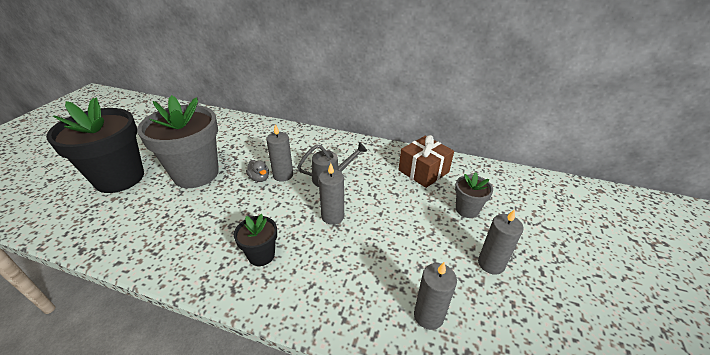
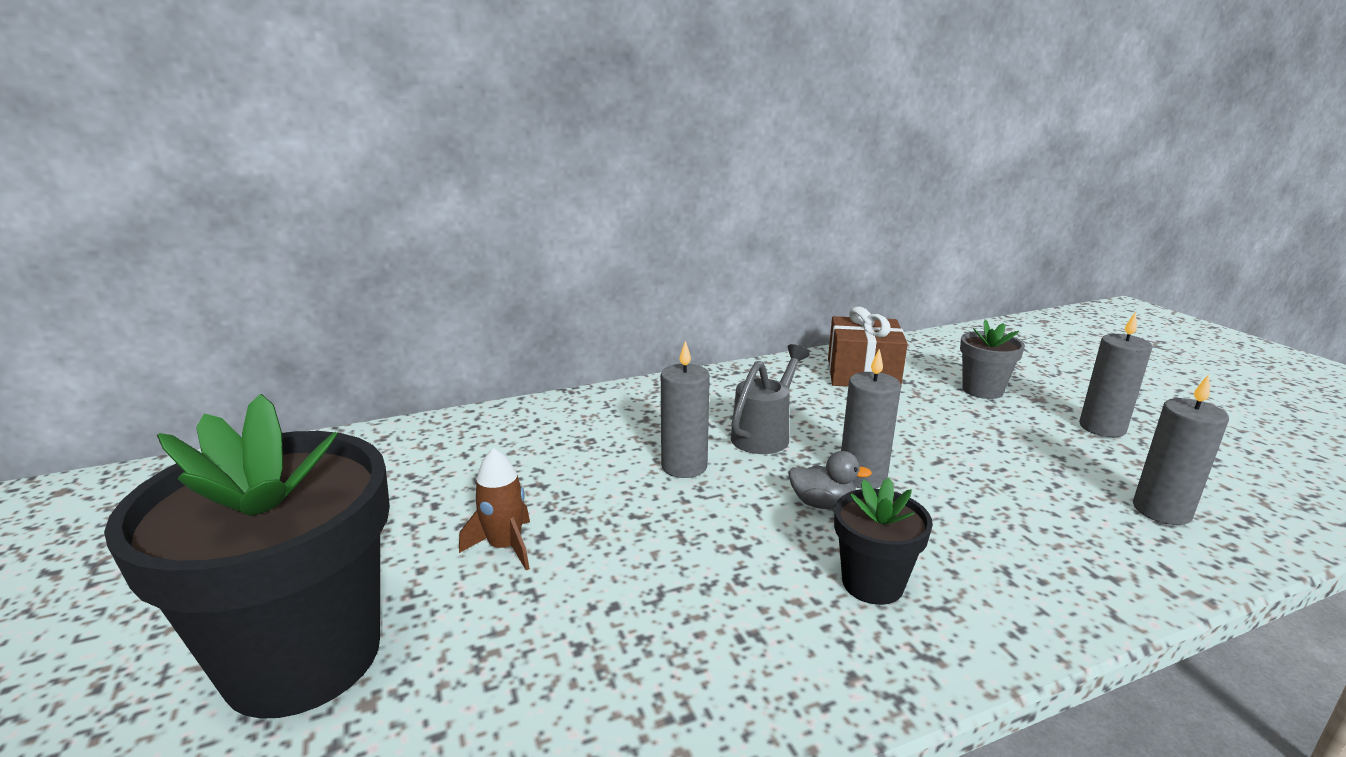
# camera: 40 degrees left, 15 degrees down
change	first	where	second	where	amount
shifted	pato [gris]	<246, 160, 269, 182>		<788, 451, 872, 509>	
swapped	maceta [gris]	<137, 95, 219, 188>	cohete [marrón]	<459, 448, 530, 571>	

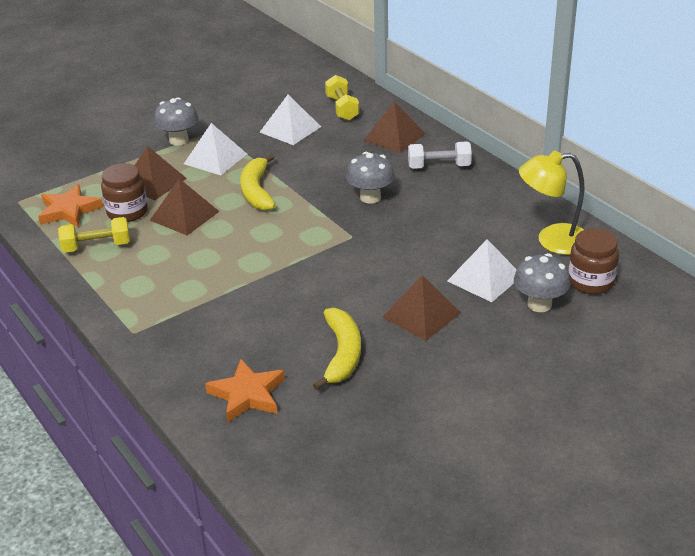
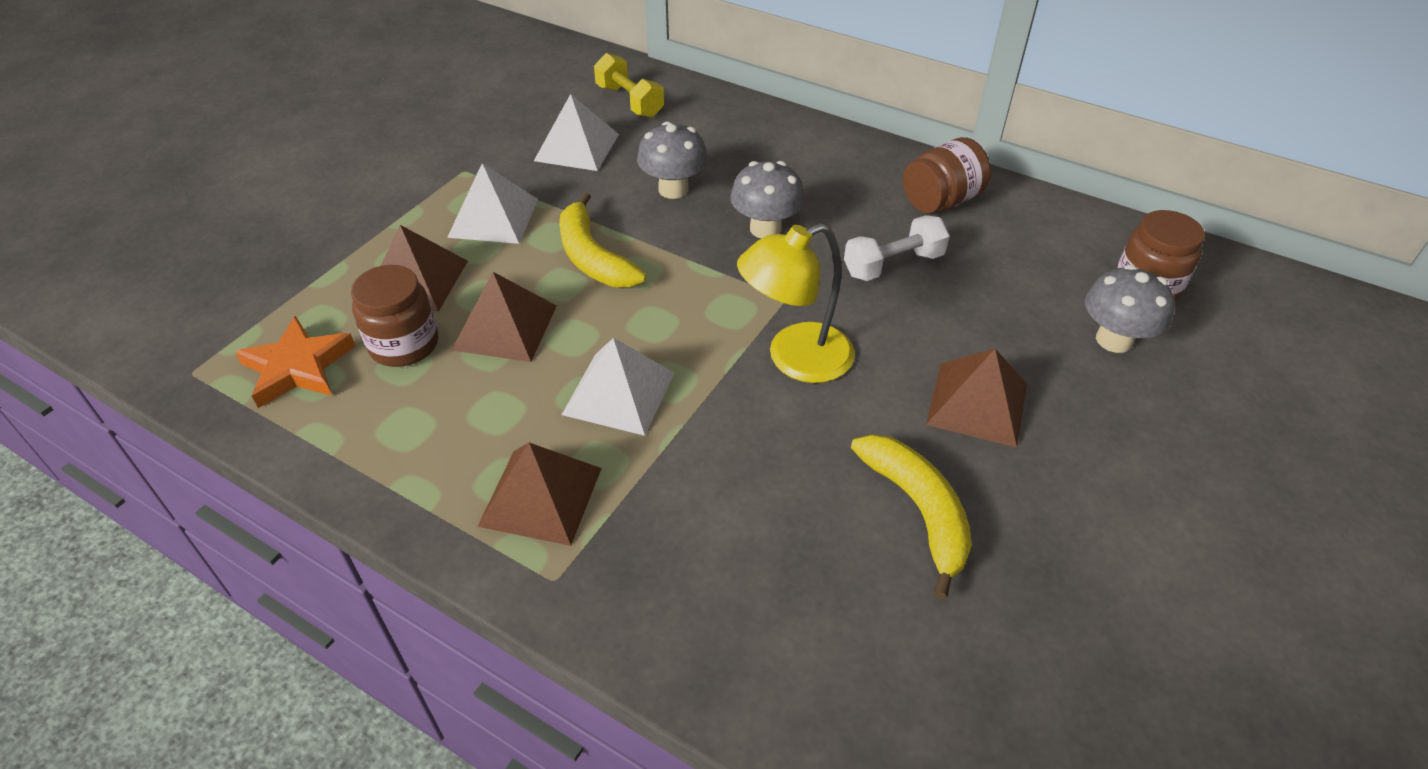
# camera: 25 degrees left, 10 degrees up
change	first	where	second	where	amount
gone	mancuerna [amarillo]	<58, 217, 130, 253>			
gone	estrella [naranja]	<205, 359, 285, 422>			
new			tarro [marrón]	<903, 137, 991, 213>	
shifted	seta [gris]	<154, 97, 198, 145>		<637, 121, 708, 199>	
shifted	pirámide [marrón]	<364, 101, 425, 153>		<477, 443, 602, 546>	
shifted	mancuerna [blanco]	<408, 142, 472, 169>		<844, 215, 950, 281>	
shifted	pirámide [blanco]	<447, 239, 517, 302>		<562, 338, 674, 436>	
shifted	lámpara [amarillo]	<519, 151, 585, 255>		<737, 223, 855, 383>	

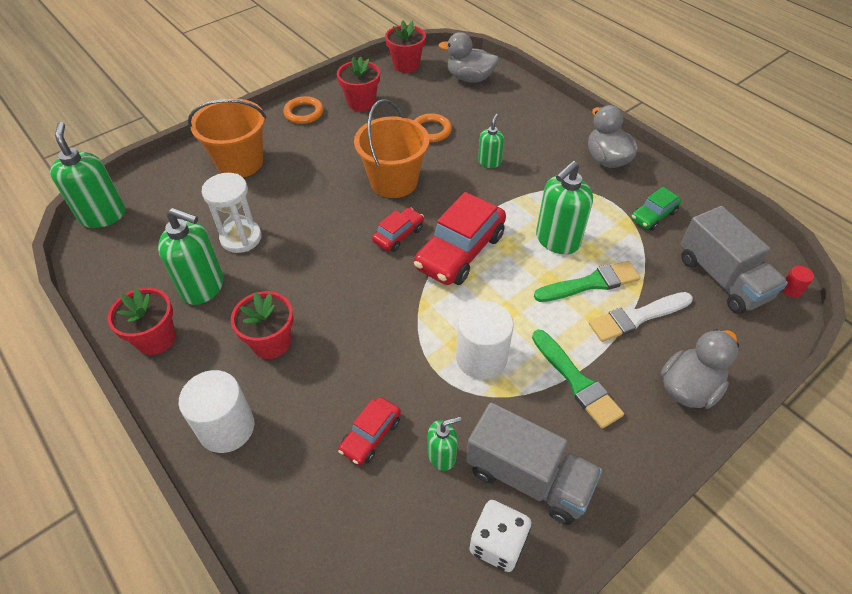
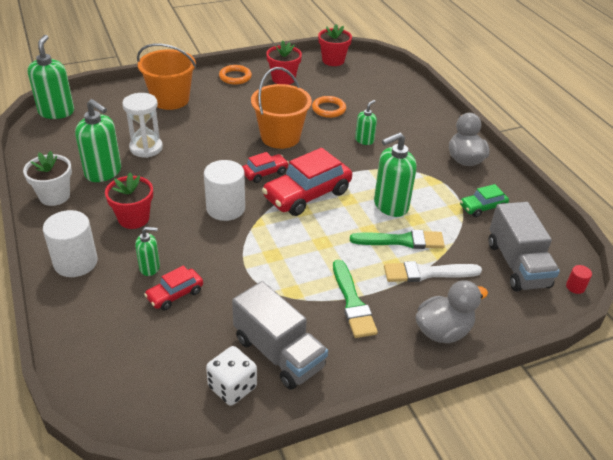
# camera: 15 degrees right, 10 degrees down
change	first	where	second	where	amount
gone	pato [gris]	<439, 32, 499, 83>			
shifted	dispensador de jabón [verde]	<428, 416, 461, 471>		<135, 227, 160, 276>	
shifted	cilindro [blanco]	<456, 301, 514, 379>		<204, 160, 245, 221>	
repainted	maceta [rojo]	<107, 288, 175, 355>	maceta [blanco]	<23, 151, 72, 206>	

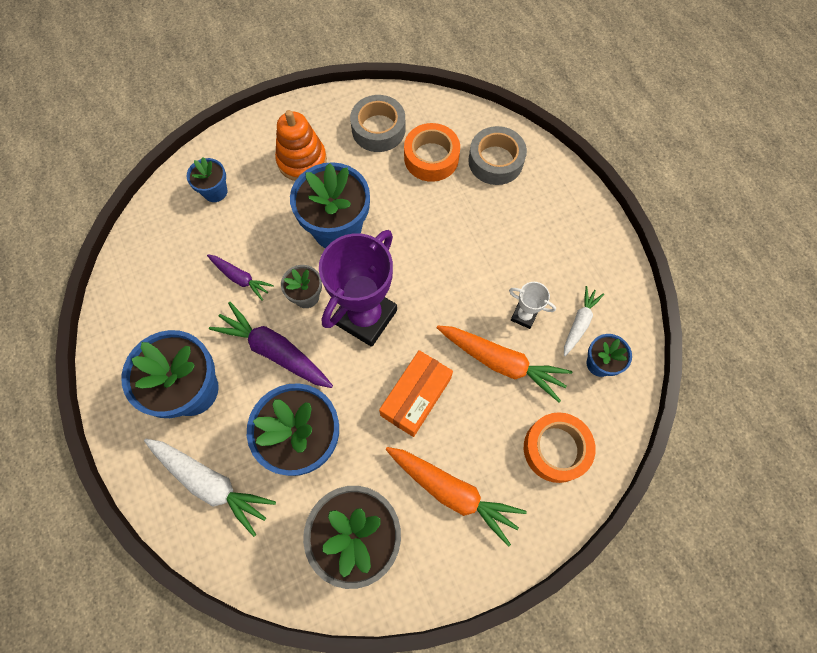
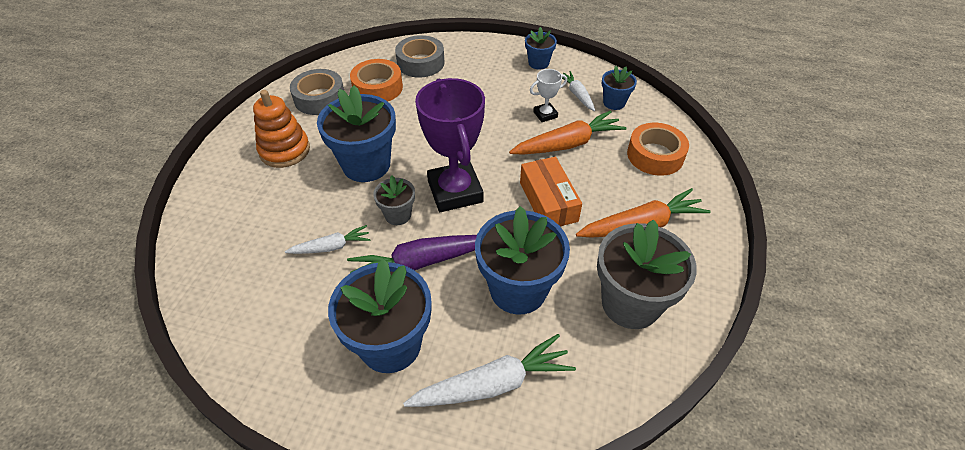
# camera: 50 degrees left, 20 degrees down
change	first	where	second	where	amount
shifted	maceta [azul]	<186, 157, 227, 202>		<525, 27, 557, 70>	
repainted	zanahoria [morado]	<207, 254, 274, 301>	zanahoria [blanco]	<285, 225, 371, 254>	

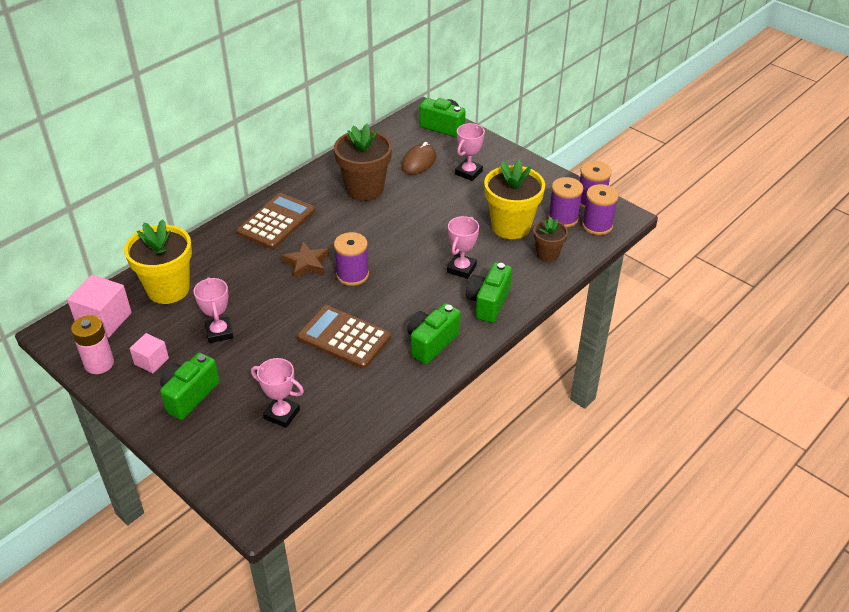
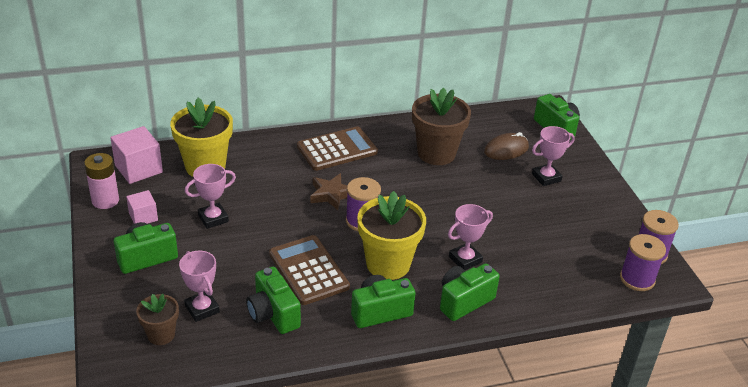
# camera: 30 degrees right, 5 degrees down
change	first	where	second	where	amount
gone	carrete [morado]	<548, 177, 583, 228>			
new			cámara [verde]	<246, 267, 301, 334>	
shifted	maceta [amarillo]	<484, 159, 545, 239>		<357, 191, 426, 280>	
shifted	maceta [marrón]	<533, 217, 568, 262>		<136, 294, 179, 345>	
rotated	trofeo [rosa]	<194, 277, 233, 343>		<185, 164, 236, 229>	45 degrees clockwise

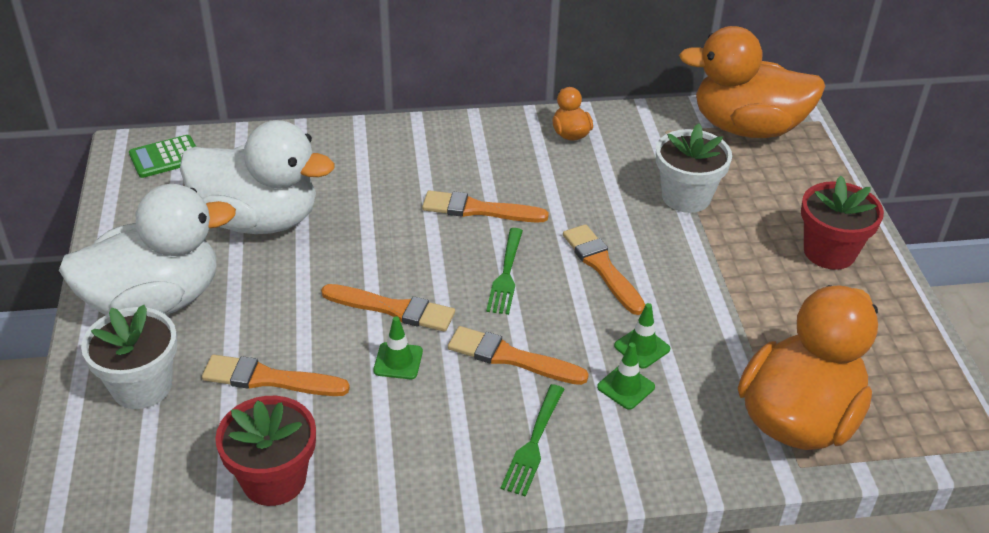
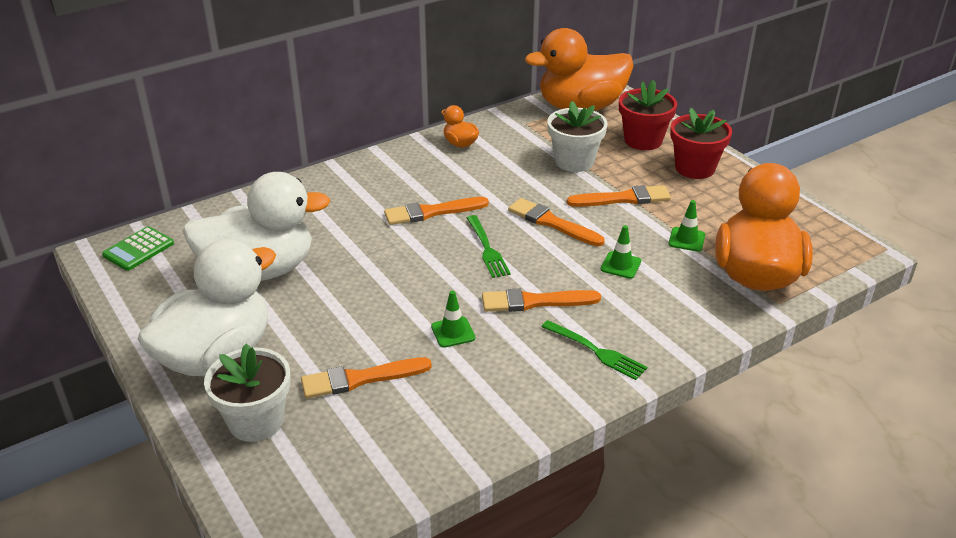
# camera: 25 degrees left, 5 degrees down
change	first	where	second	where	amount
shifted	maceta [rojo]	<215, 396, 316, 506>		<619, 80, 677, 150>	
shifted	pincel [naranja]	<321, 284, 455, 332>		<567, 185, 671, 207>	
shifted	cono de tráfico [verde]	<597, 343, 655, 410>		<669, 200, 705, 252>	
rotated	tenedor [verde]	<501, 384, 564, 497>		<542, 320, 647, 380>	45 degrees counterclockwise

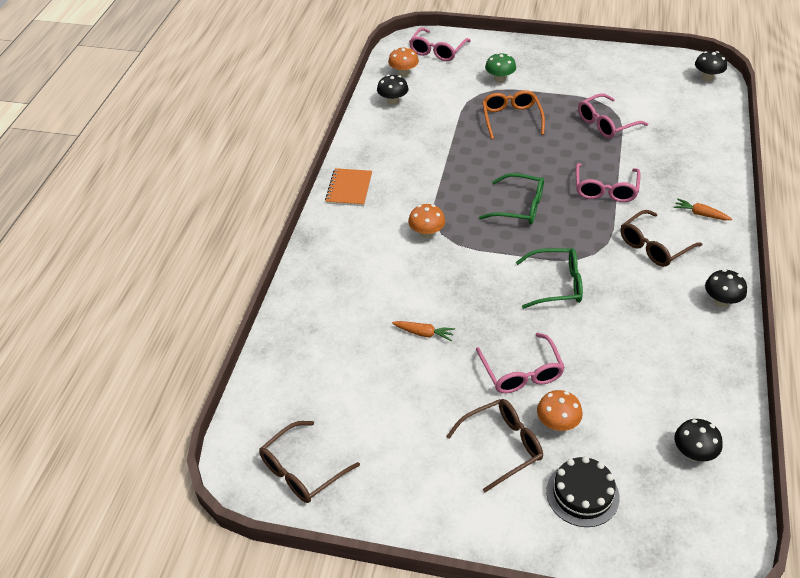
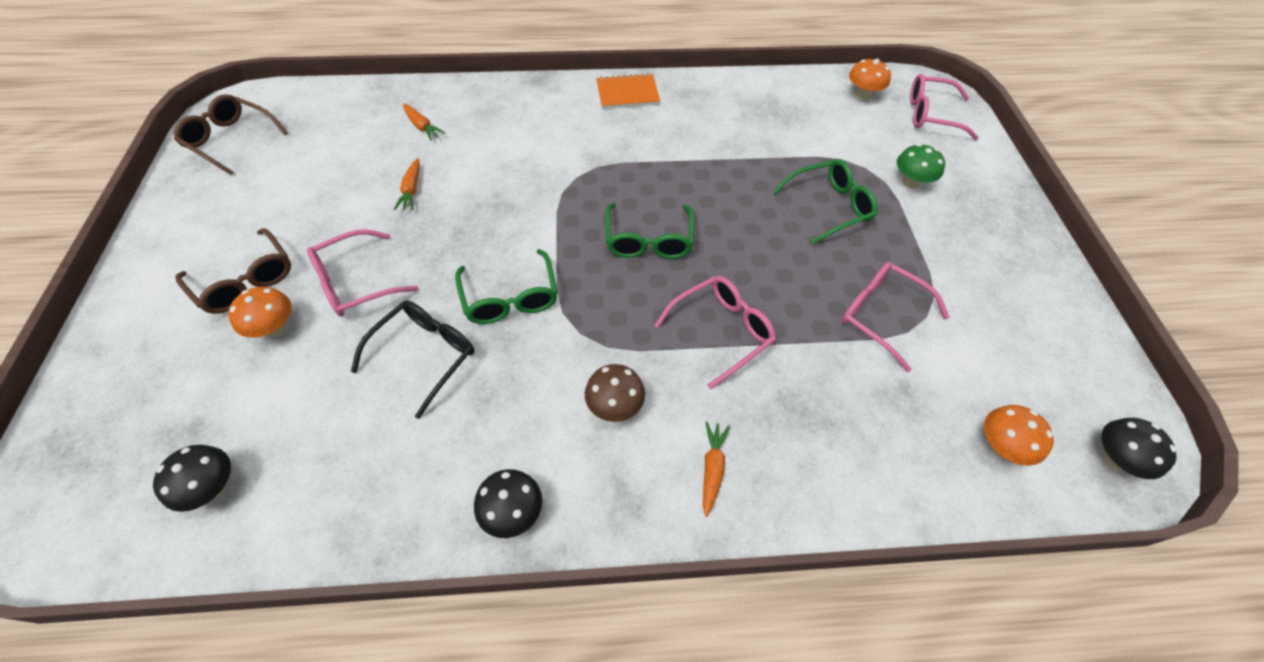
# camera: 70 degrees right, 10 degrees up
change	first	where	second	where	amount
gone	seta [negro]	<377, 75, 408, 105>			
gone	tarta [negro]	<546, 456, 619, 527>			
new			gafas [negro]	<351, 301, 474, 419>	
new			zanahoria [naranja]	<403, 104, 445, 141>	
shifted	seta [naranja]	<408, 204, 445, 239>		<984, 405, 1054, 466>	
swapped	gafas [marrón]	<620, 210, 702, 267>	seta [marrón]	<585, 364, 645, 422>	
repainted	gafas [naranja]	<482, 90, 545, 140>	gafas [verde]	<773, 159, 878, 245>	
rotated	gafas [rosa]	<576, 163, 641, 202>		<654, 276, 776, 389>	150 degrees clockwise

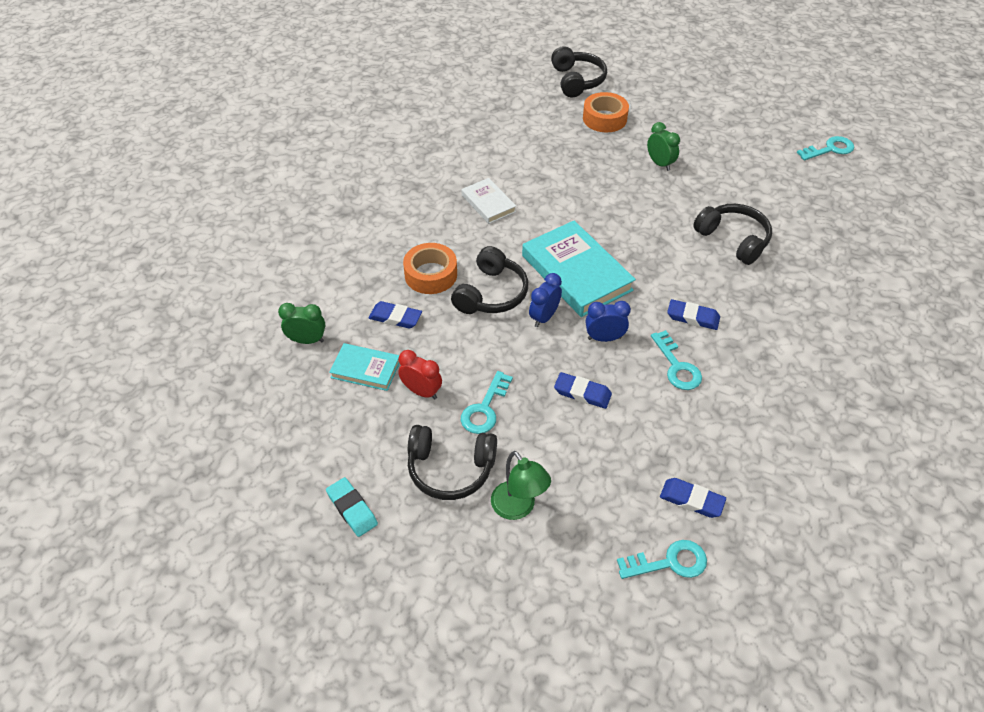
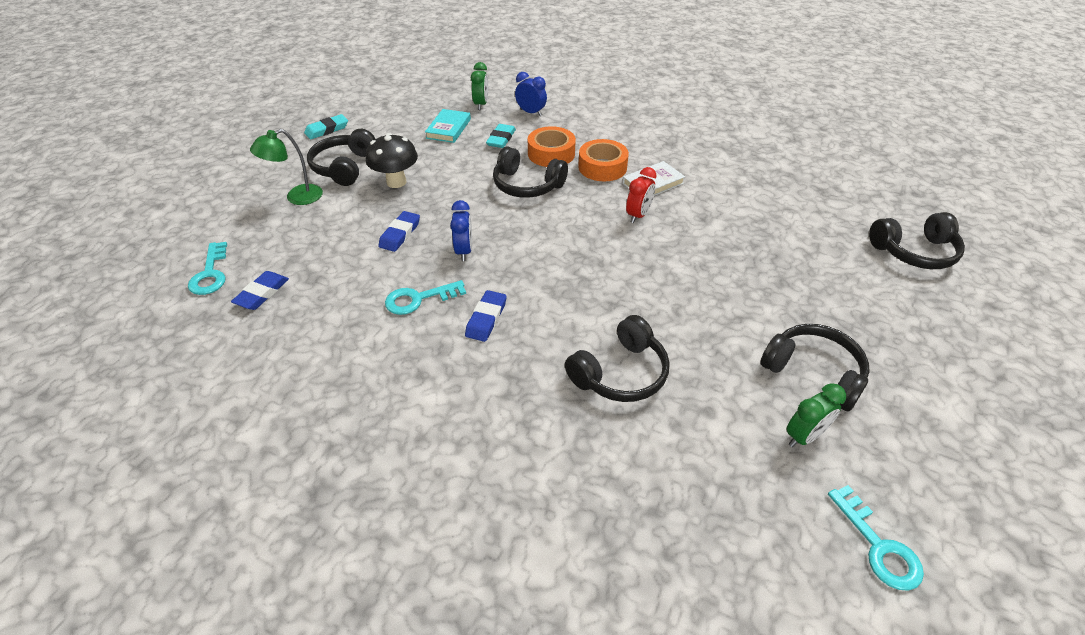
# camera: 90 degrees right, 5 degrees down
change	first	where	second	where	amount
gone	libro [turquesa]	<522, 221, 636, 317>			
new			auriculares [negro]	<760, 324, 870, 412>	
shifted	despertador [rojo]	<398, 350, 442, 399>		<626, 167, 656, 223>	
shifted	despertador [azul]	<529, 273, 562, 327>		<515, 72, 547, 116>	
shifted	cinta adhesiva [naranja]	<583, 92, 629, 132>		<578, 139, 629, 181>	
shifted	despertador [verde]	<647, 122, 680, 171>		<786, 383, 846, 447>	
swapped	llave [turquesa]	<461, 371, 513, 434>	seta [negro]	<366, 133, 418, 188>	
repainted	goma de borrar [azul]	<369, 301, 422, 329>	goma de borrar [turquesa]	<486, 124, 516, 148>	

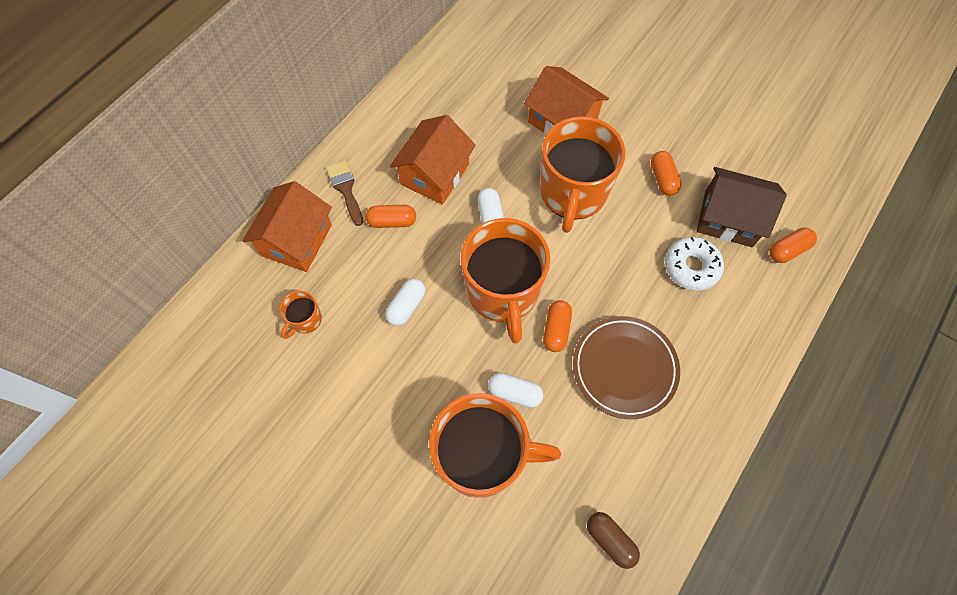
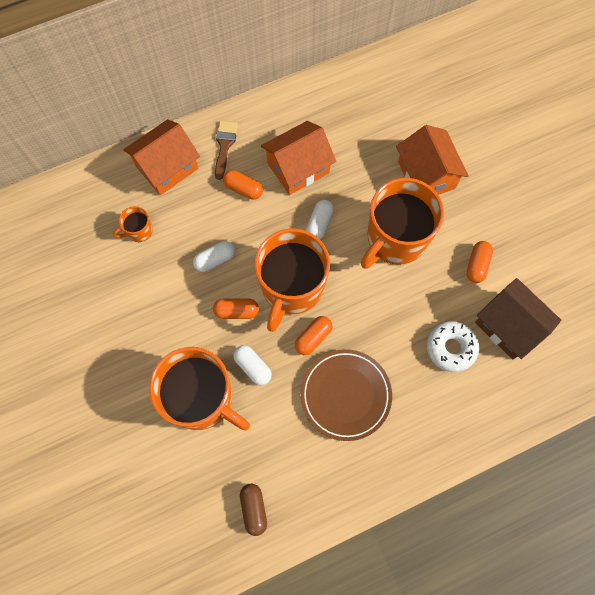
# camera: 30 degrees right, 5 degrees up
change	first	where	second	where	amount
shifted	cápsula [naranja]	<769, 228, 817, 263>		<213, 298, 259, 319>	

